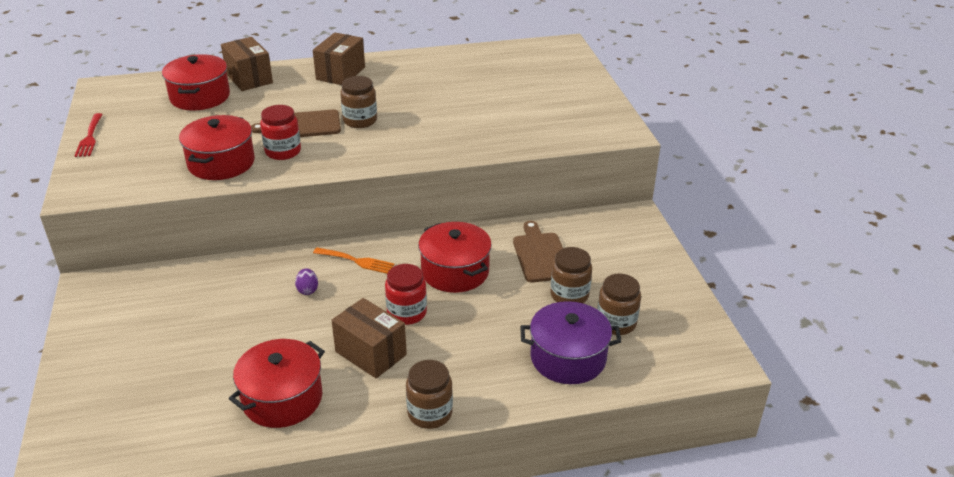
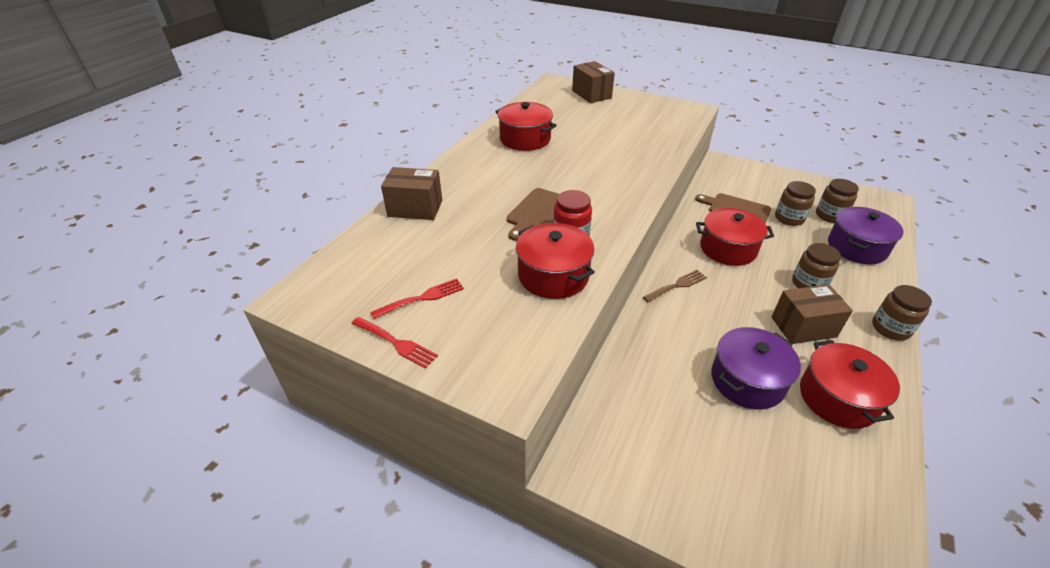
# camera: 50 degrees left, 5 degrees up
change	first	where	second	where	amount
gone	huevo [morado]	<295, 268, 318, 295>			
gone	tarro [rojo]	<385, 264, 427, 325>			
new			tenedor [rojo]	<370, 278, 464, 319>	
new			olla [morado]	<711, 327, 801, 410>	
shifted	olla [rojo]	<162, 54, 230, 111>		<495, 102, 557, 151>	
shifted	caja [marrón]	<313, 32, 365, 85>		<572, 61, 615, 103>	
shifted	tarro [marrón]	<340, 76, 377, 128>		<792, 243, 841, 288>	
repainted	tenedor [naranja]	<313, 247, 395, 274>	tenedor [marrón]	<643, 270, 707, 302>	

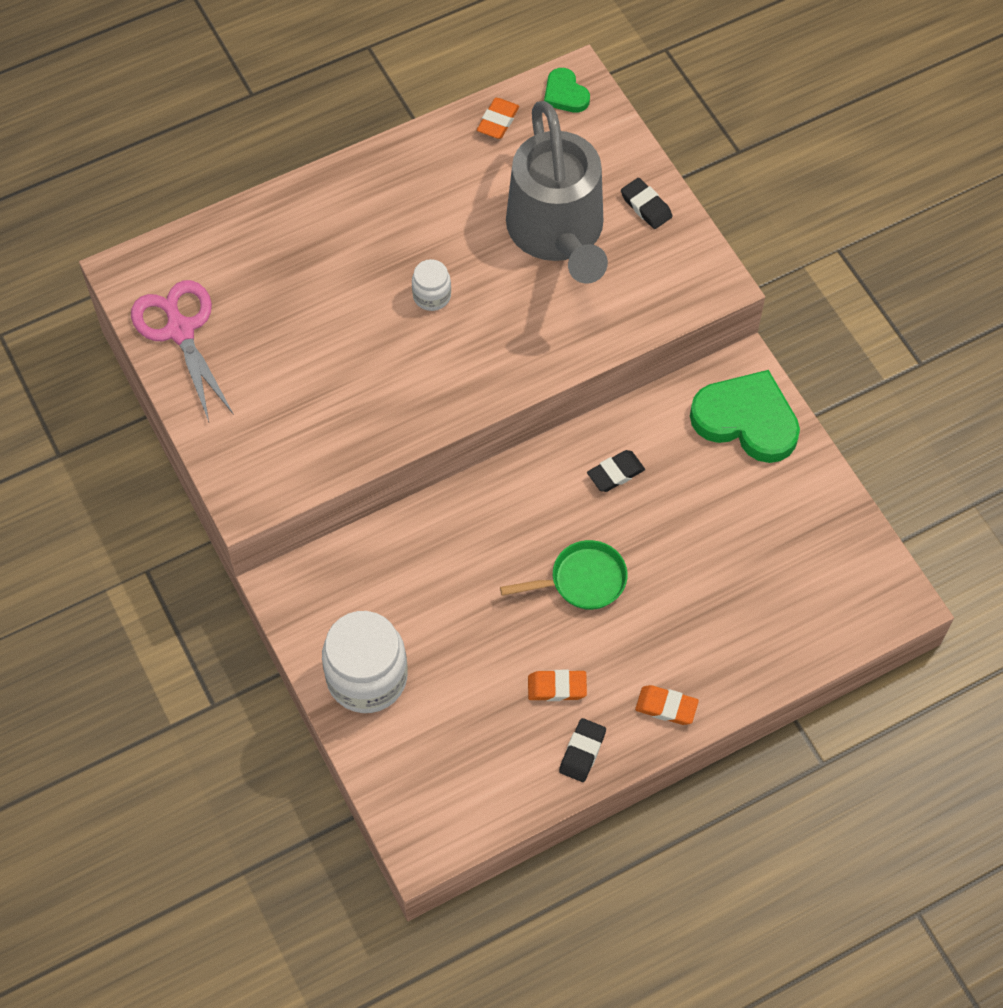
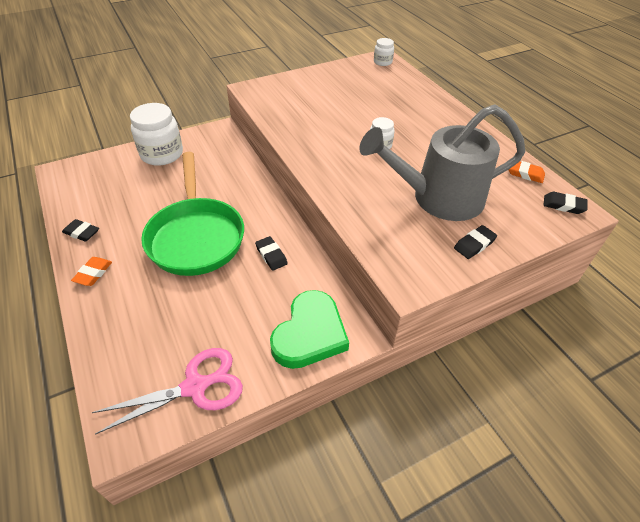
# camera: 90 degrees right, 15 degrees down
change	first	where	second	where	amount
gone	goma de borrar [naranja]	<528, 670, 587, 701>			
new			tarro [blanco]	<374, 38, 394, 66>	
shifted	tijeras [rosa]	<131, 280, 234, 422>		<91, 348, 243, 435>	
swapped	corazón [verde]	<544, 68, 590, 113>	goma de borrar [negro]	<544, 192, 588, 214>	
scaled	sartén [verde]	<500, 540, 627, 610>		<141, 152, 244, 276>	x2.03

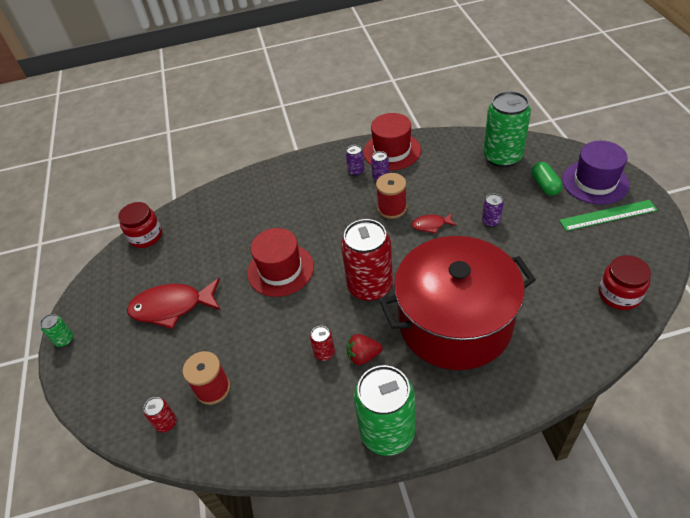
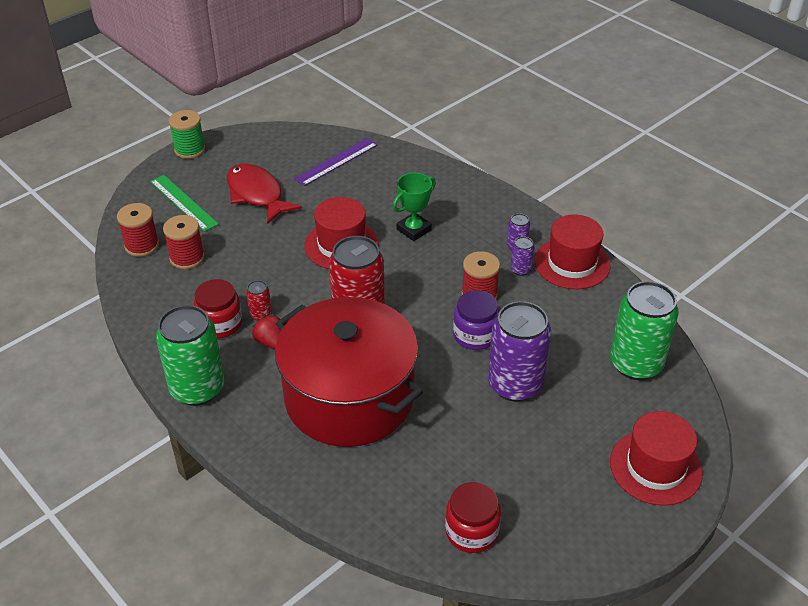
# camera: 55 degrees right, 5 degrees down
change	first	where	second	where	amount
gone	cápsula [verde]	<532, 162, 562, 196>			
new			regla [morado]	<294, 138, 378, 186>	
new			trofeo [verde]	<392, 173, 436, 241>	
shifted	tarro [rojo]	<118, 202, 162, 248>		<194, 279, 242, 338>	
shifted	regla [verde]	<559, 200, 658, 231>		<150, 175, 219, 232>	
swapped	lata [verde]	<40, 314, 73, 347>	carrete [verde]	<169, 110, 205, 159>	
swapped	lata [rojo]	<144, 397, 177, 432>	carrete [rojo]	<117, 203, 159, 257>	
swapped	pez [rojo]	<412, 213, 457, 234>	tarro [morado]	<453, 290, 500, 350>	
repainted	sombrero [morado]	<562, 141, 630, 205>	sombrero [rojo]	<610, 411, 703, 506>	
scaled	lata [morado]	<482, 194, 504, 227>		<488, 301, 551, 402>	x2.31

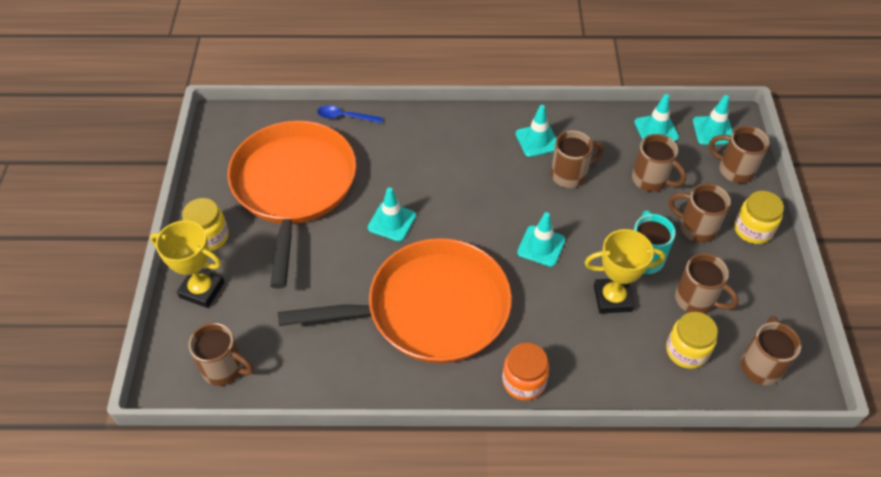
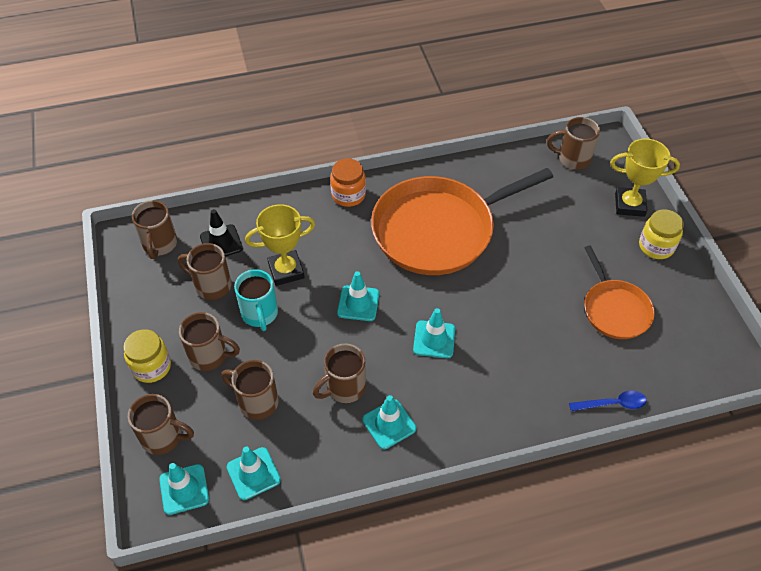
# camera: 165 degrees right, 0 degrees up
change	first	where	second	where	amount
shifted	cono de tráfico [turquesa]	<368, 187, 416, 242>		<413, 308, 455, 358>	
swapped	tarro [amarillo]	<666, 312, 718, 369>	cono de tráfico [negro]	<200, 209, 243, 256>	
scaled	sartén [naranja]	<227, 121, 356, 289>		<584, 246, 655, 339>	x0.53

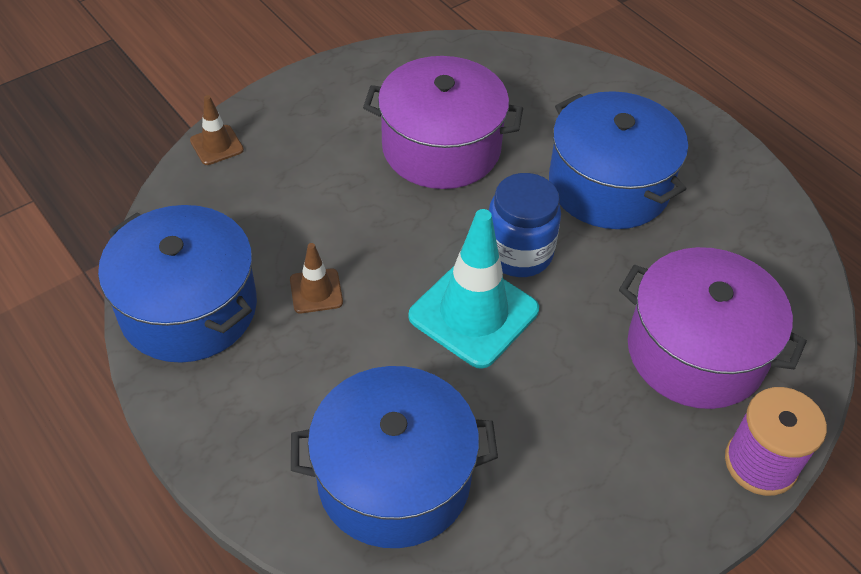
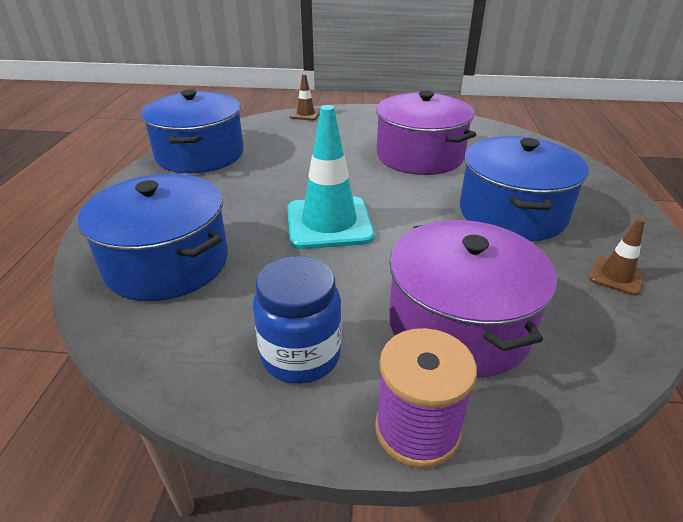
# camera: 45 degrees right, 15 degrees down
change	first	where	second	where	amount
shifted	cono de tráfico [marrón]	<290, 243, 343, 313>		<589, 218, 645, 296>	
shifted	tarro [azul]	<489, 173, 561, 277>		<253, 256, 342, 384>	

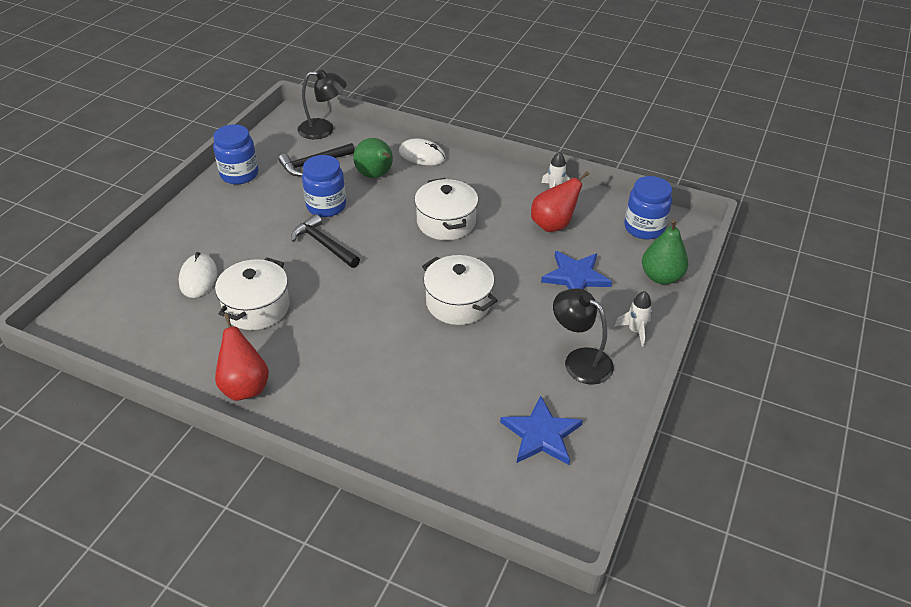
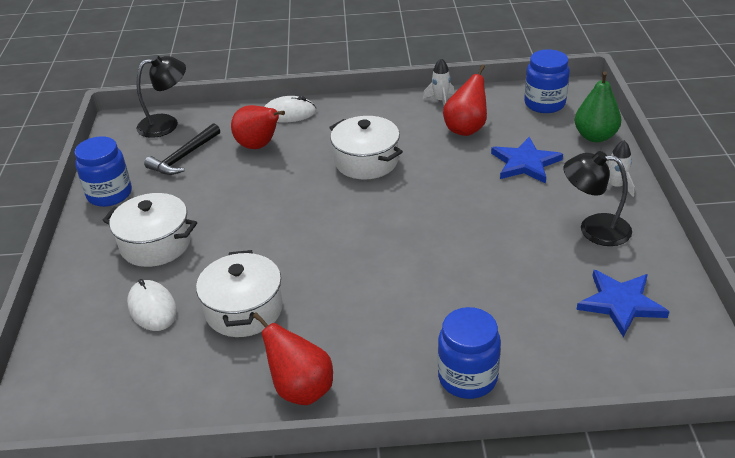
# camera: 25 degrees left, 5 degrees down
change	first	where	second	where	amount
gone	martillo [negro]	<292, 214, 360, 268>			
shifted	tarro [azul]	<302, 155, 346, 217>		<438, 307, 501, 399>	
shifted	olla [blanco]	<422, 255, 498, 325>		<102, 193, 197, 267>	
repainted	pera [verde]	<353, 138, 393, 178>	pera [rojo]	<231, 105, 285, 149>	

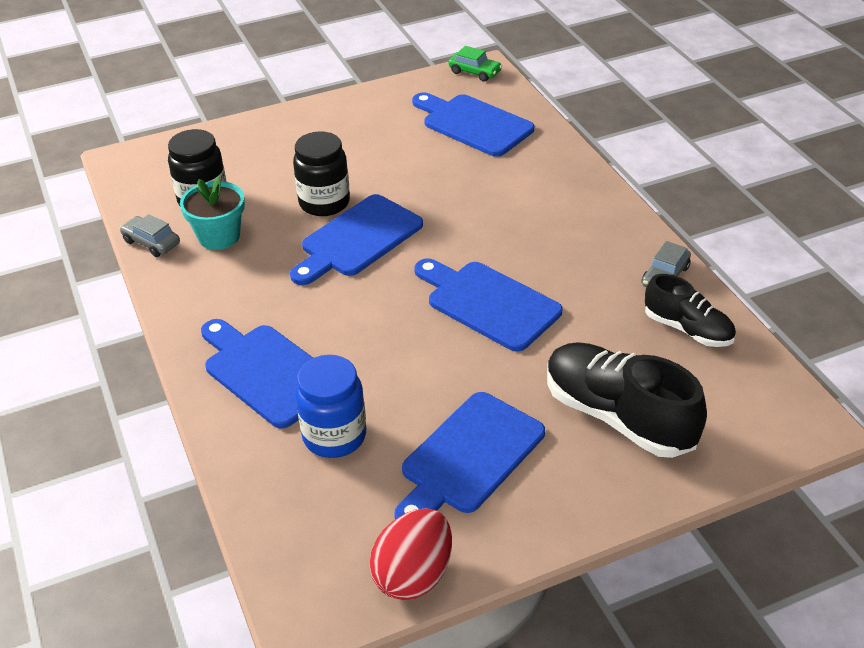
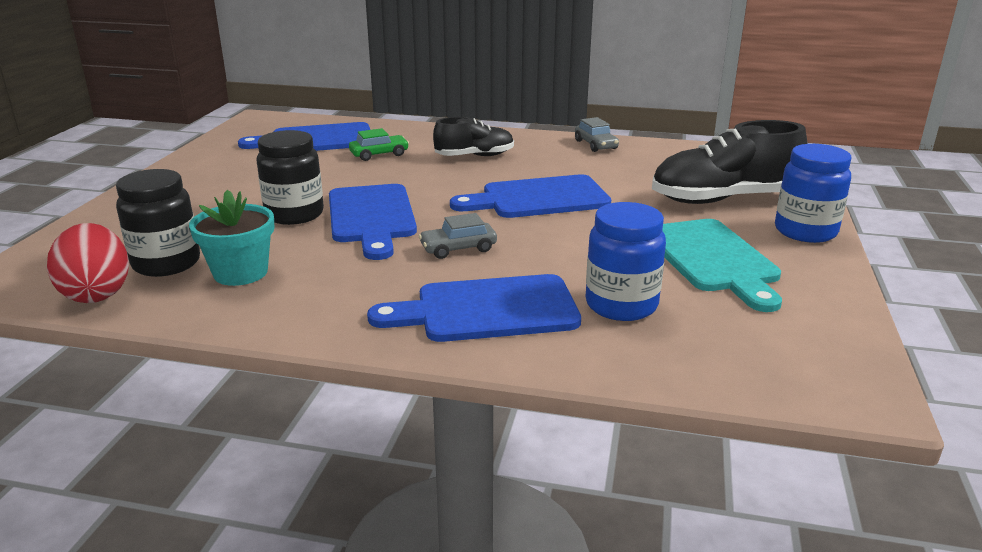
# camera: 55 degrees left, 15 degrees down
change	first	where	second	where	amount
new			tarro [azul]	<775, 144, 852, 243>	
shifted	coche [gris]	<120, 214, 180, 257>		<419, 213, 497, 259>	
shifted	huevo [rojo]	<369, 508, 452, 600>		<47, 223, 129, 303>	
shifted	coche [verde]	<448, 46, 502, 82>		<349, 128, 409, 161>	
shifted	zapato [negro]	<645, 274, 736, 347>		<433, 117, 514, 156>	
repainted	tabla de cortar [azul]	<394, 392, 545, 519>	tabla de cortar [turquesa]	<662, 219, 782, 312>	

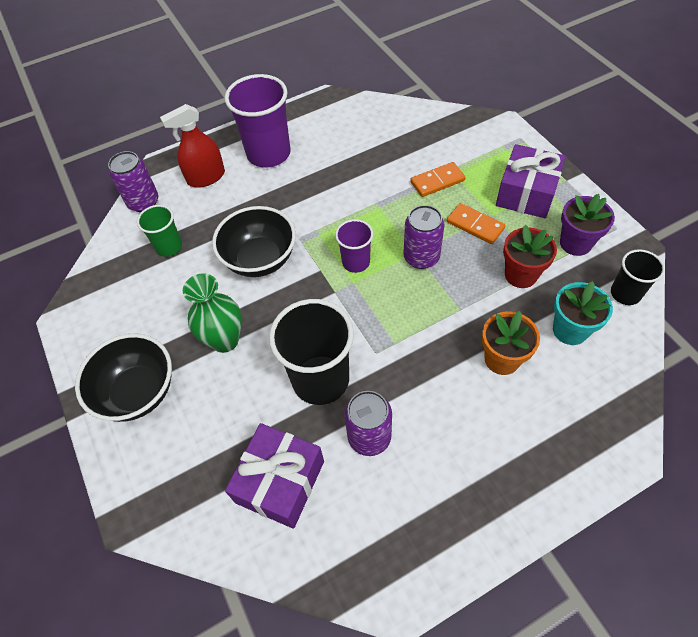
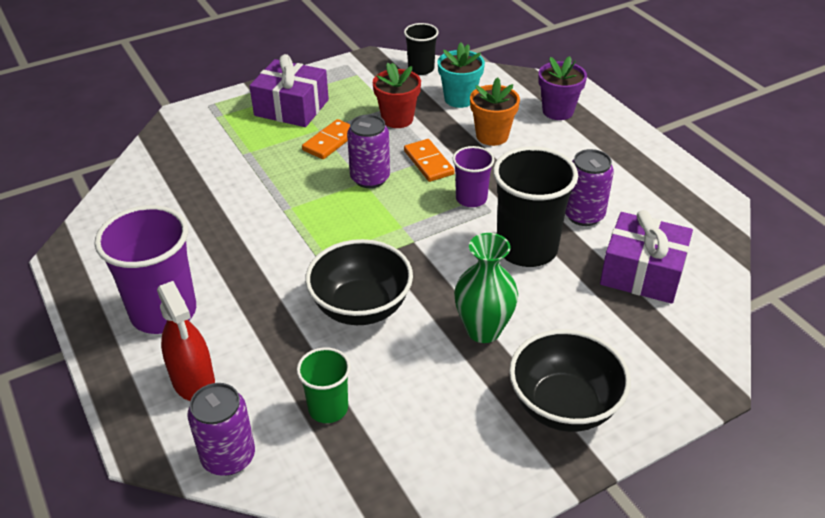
# camera: 95 degrees left, 15 degrees down
change	first	where	second	where	amount
shifted	vaso [morado]	<335, 219, 373, 273>		<452, 146, 495, 207>	
shifted	ficha de dominó [naranja]	<410, 162, 466, 197>		<404, 139, 455, 182>	
shifted	maceta [morado]	<560, 194, 615, 256>		<538, 56, 587, 120>	

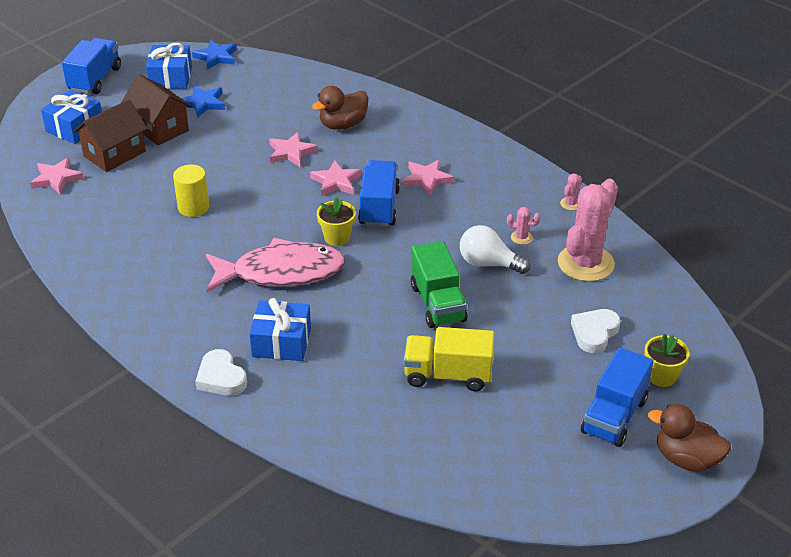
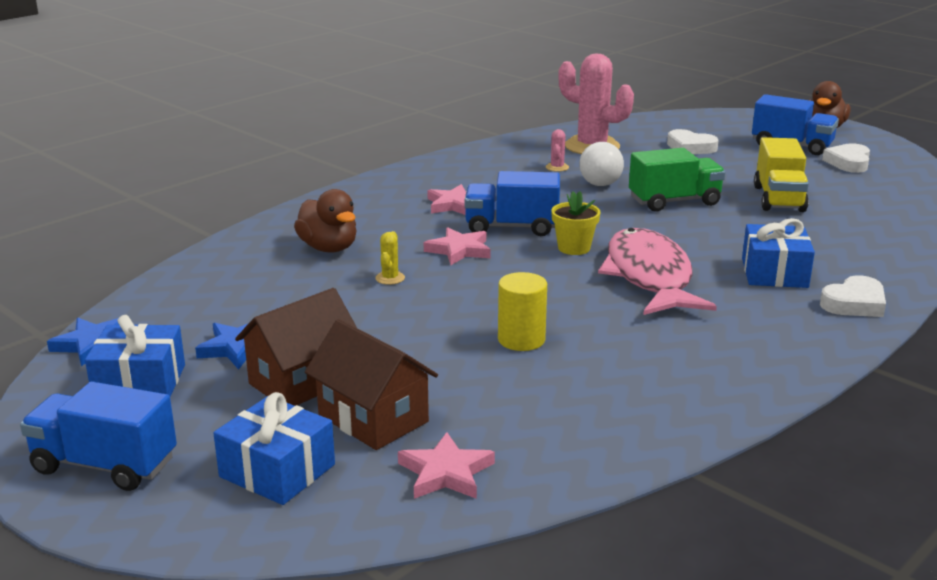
# camera: 90 degrees left, 15 degrees down
change	first	where	second	where	amount
gone	cactus [rosa]	<560, 173, 582, 210>			
gone	maceta [amarillo]	<645, 334, 690, 387>			
new			corazón [blanco]	<822, 143, 870, 173>	
swapped	estrella [rosa]	<269, 132, 318, 167>	cactus [amarillo]	<375, 231, 405, 285>	

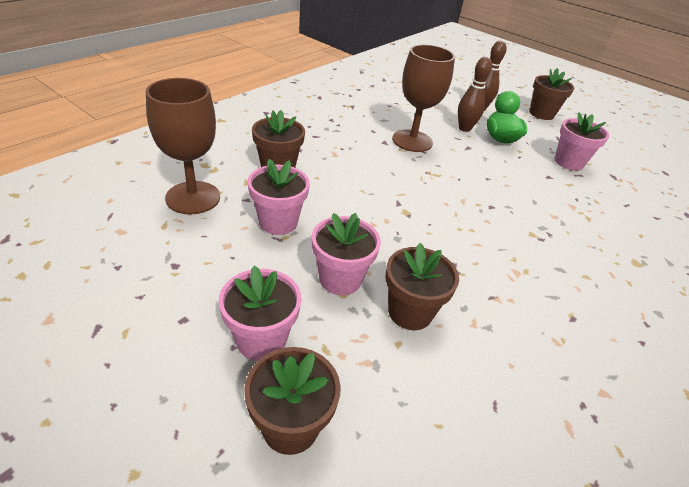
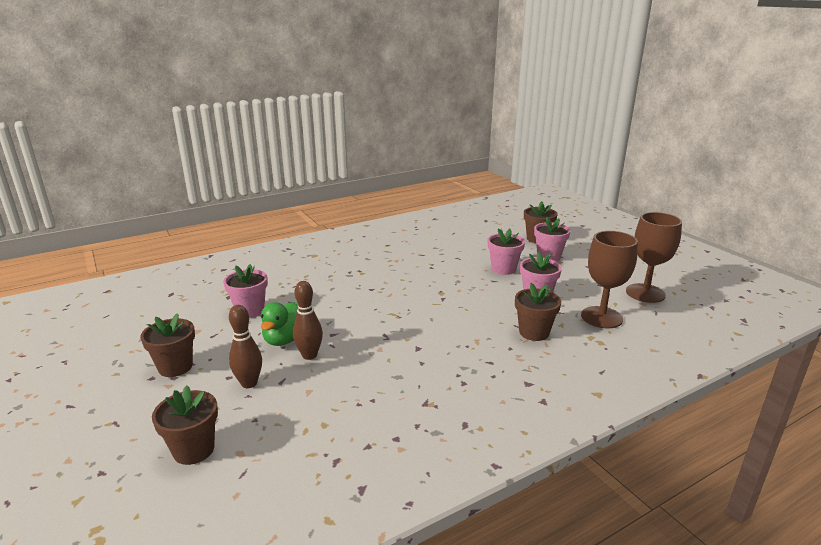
# camera: 155 degrees left, 15 degrees down
change	first	where	second	where	amount
shifted	maceta [marrón]	<386, 243, 459, 330>		<152, 385, 218, 465>	
shifted	copa [marrón]	<392, 45, 455, 152>		<626, 212, 682, 303>	

